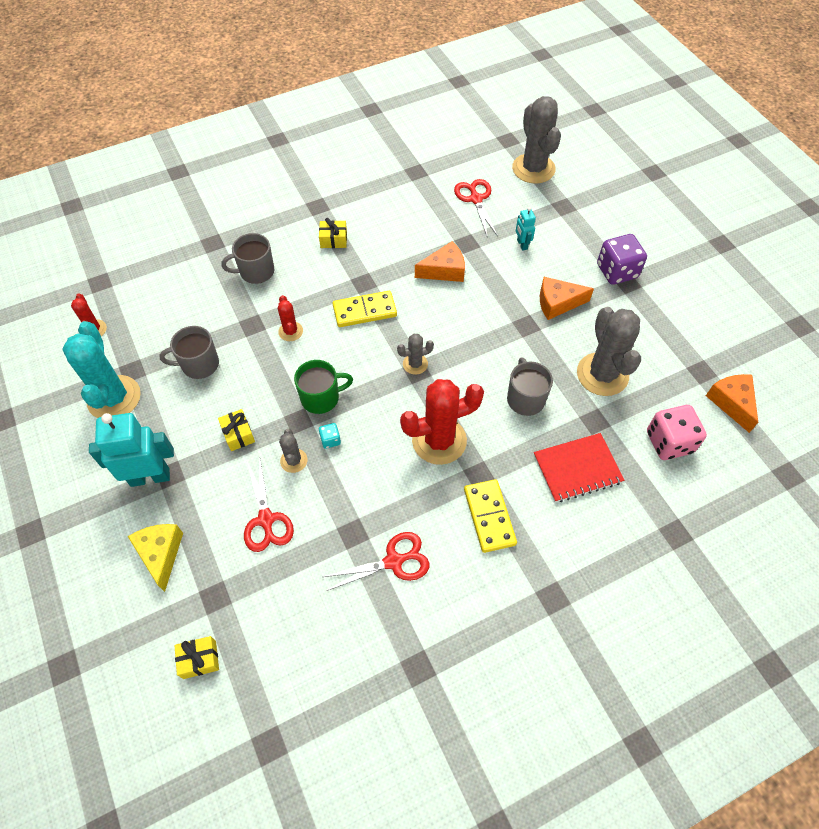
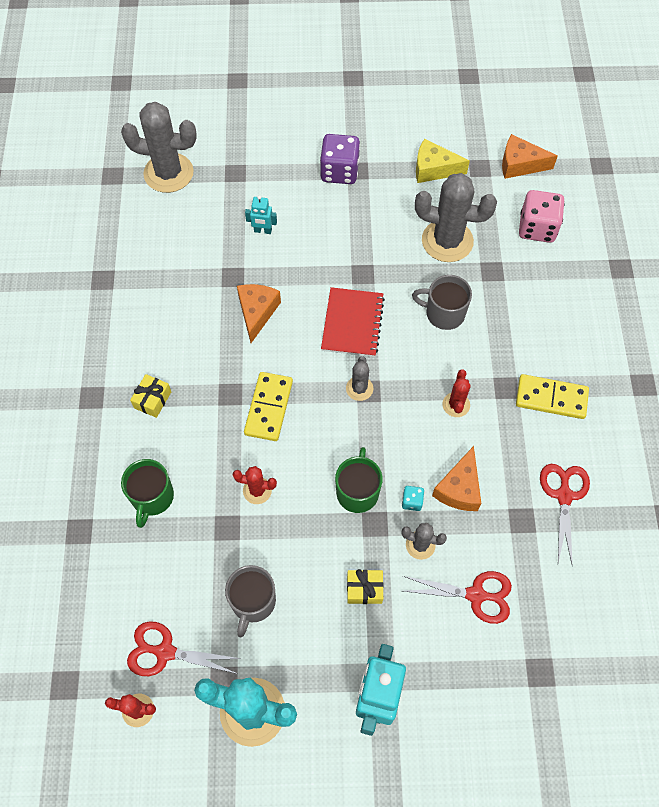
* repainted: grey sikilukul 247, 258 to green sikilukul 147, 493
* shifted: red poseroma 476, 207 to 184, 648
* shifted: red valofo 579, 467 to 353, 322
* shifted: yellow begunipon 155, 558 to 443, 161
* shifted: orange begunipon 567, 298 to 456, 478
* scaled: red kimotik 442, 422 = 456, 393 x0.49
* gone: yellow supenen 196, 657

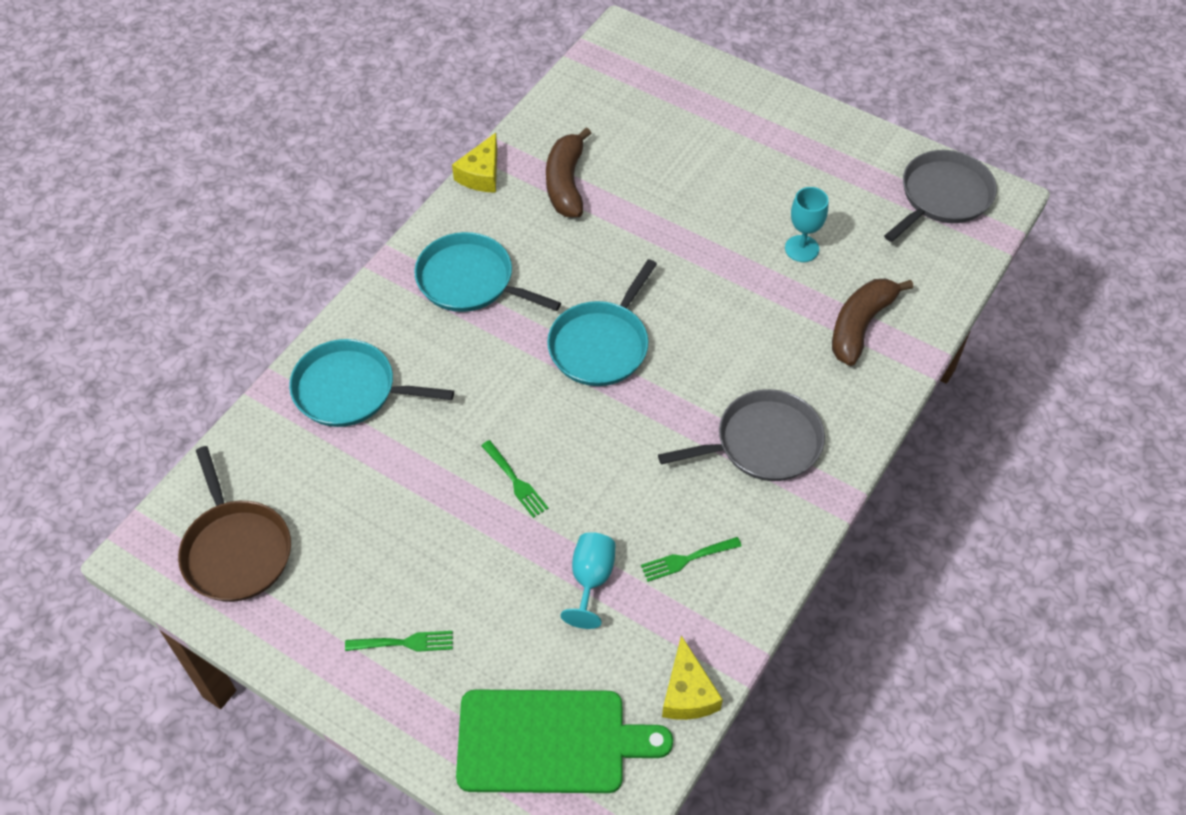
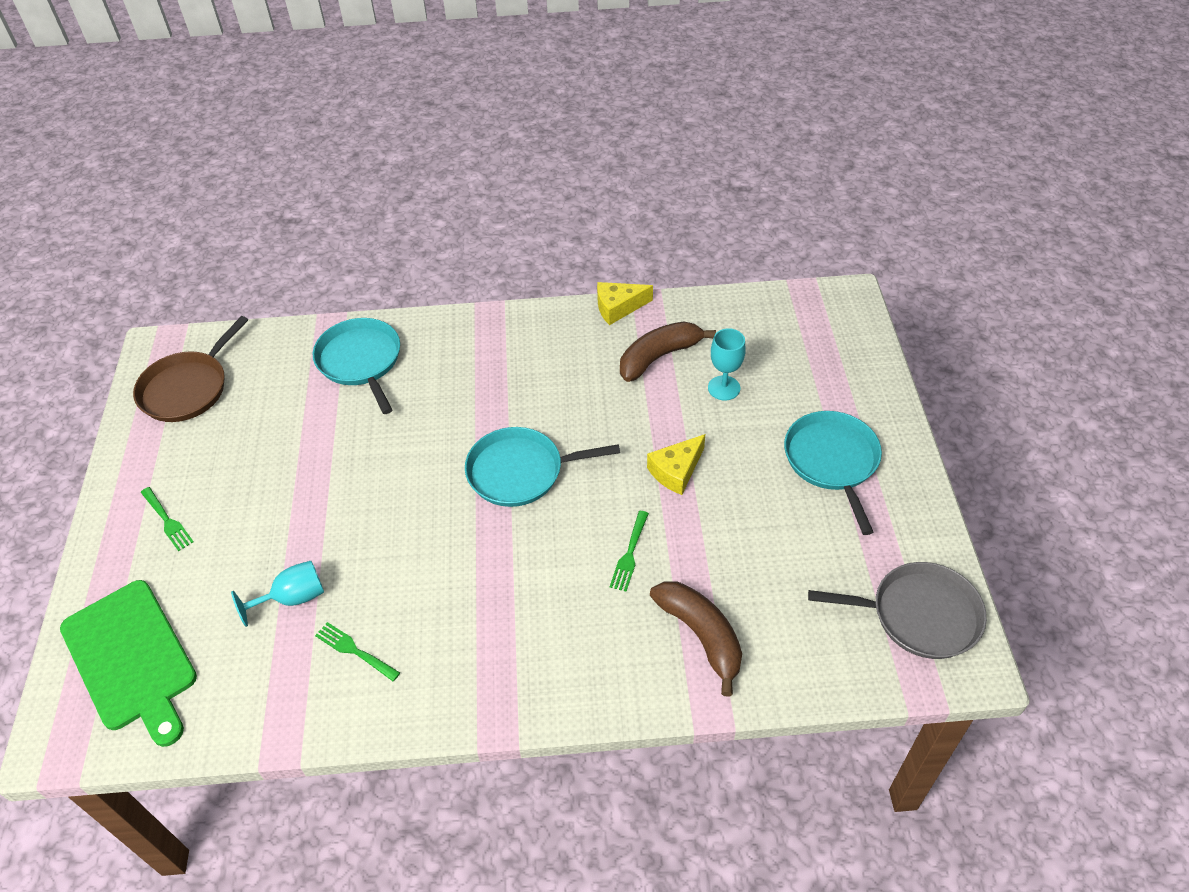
* shifted: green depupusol 515, 479 to 629, 551
* shifted: yellow begunipon 692, 677 to 676, 464
* rotated: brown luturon 872, 322 = 696, 639 60 degrees clockwise
* shifted: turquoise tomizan 806, 224 to 727, 364
* shifted: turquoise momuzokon 487, 272 to 833, 473
* gone: grey momuzokon 741, 435

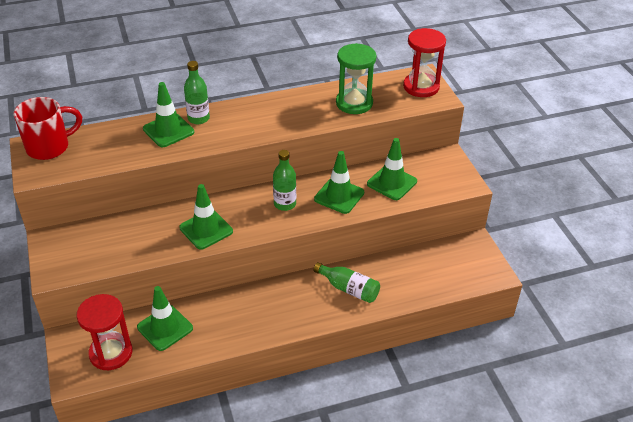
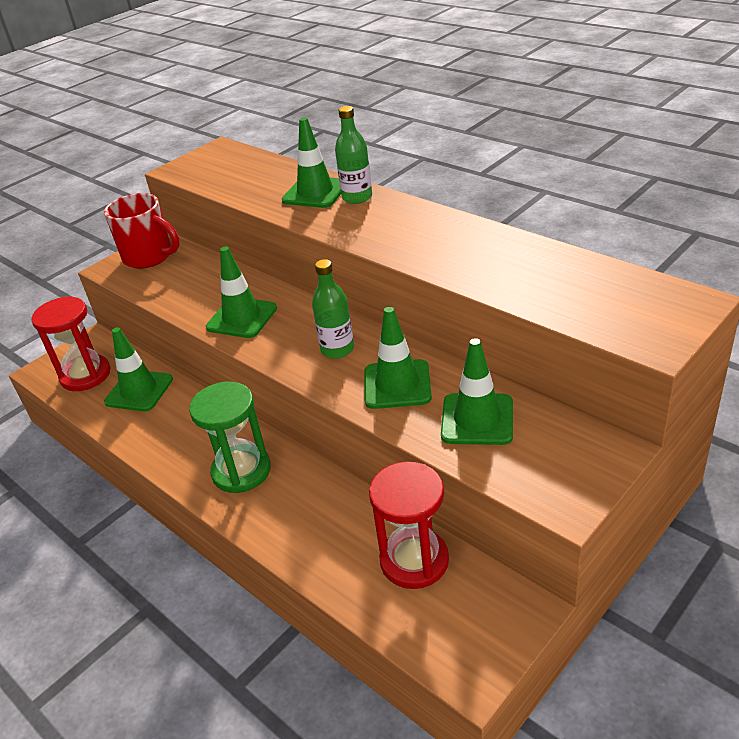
* shifted: red sikilukul 47, 128 to 141, 231
* shifted: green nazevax 356, 78 to 230, 437
* shifted: red nazevax 424, 62 to 409, 525
* gone: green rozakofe 347, 282

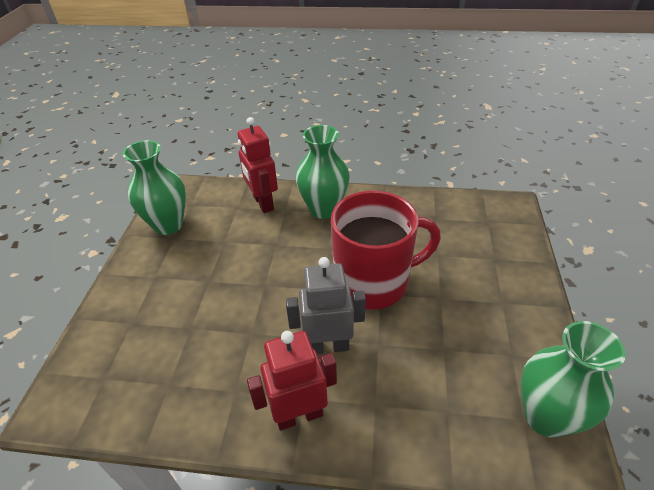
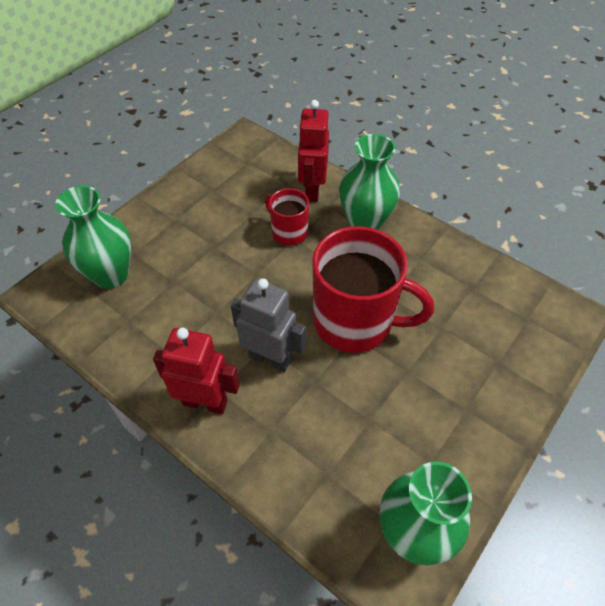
* shifted: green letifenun 154, 187 to 93, 237
* new: red sikilukul 287, 217

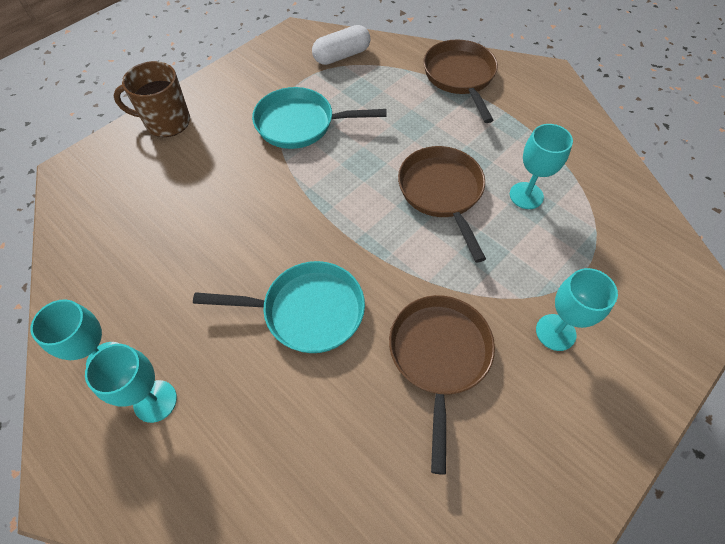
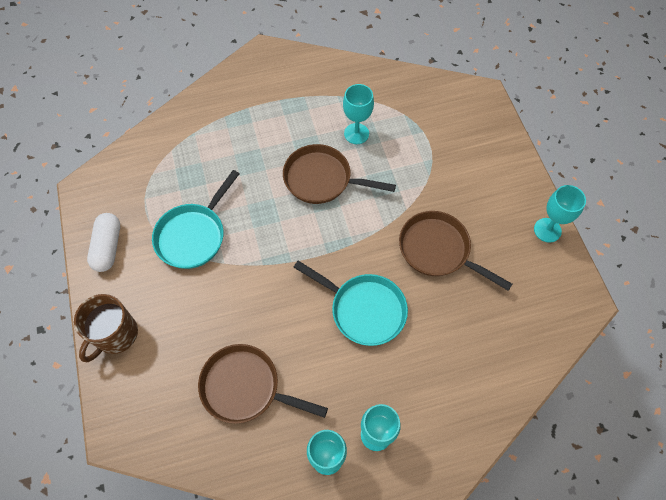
* shifted: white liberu 341, 45 to 103, 242
* shifted: brown momuzokon 461, 81 to 263, 384
* rotated: turquoise momuzokon 279, 307 = 350, 303 90 degrees clockwise
* shifted: turquoise tomizan 577, 309 to 560, 214

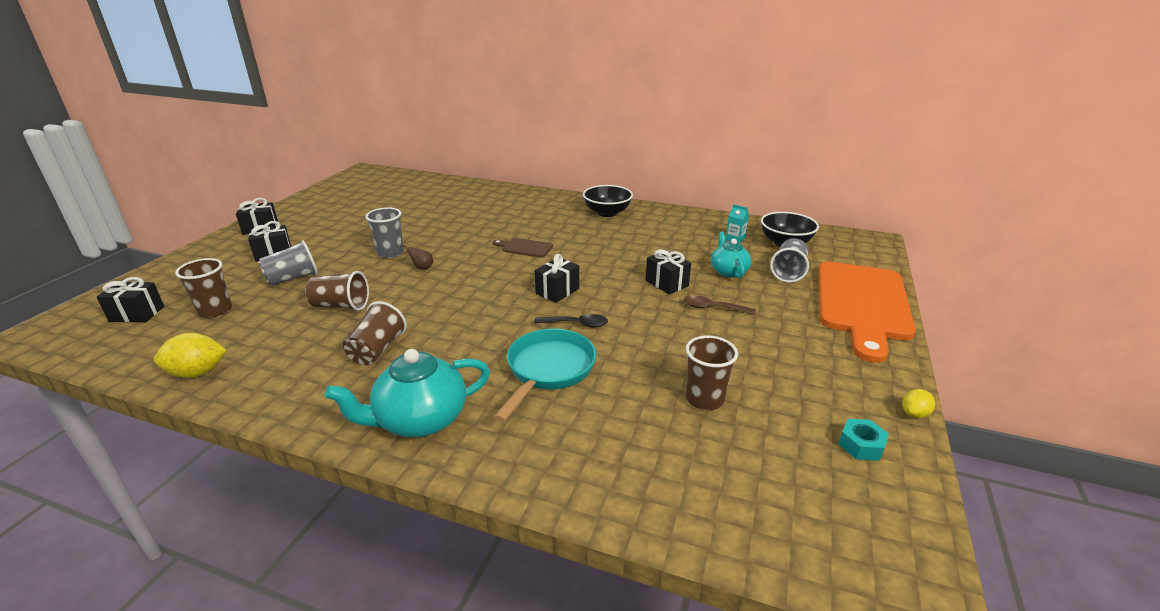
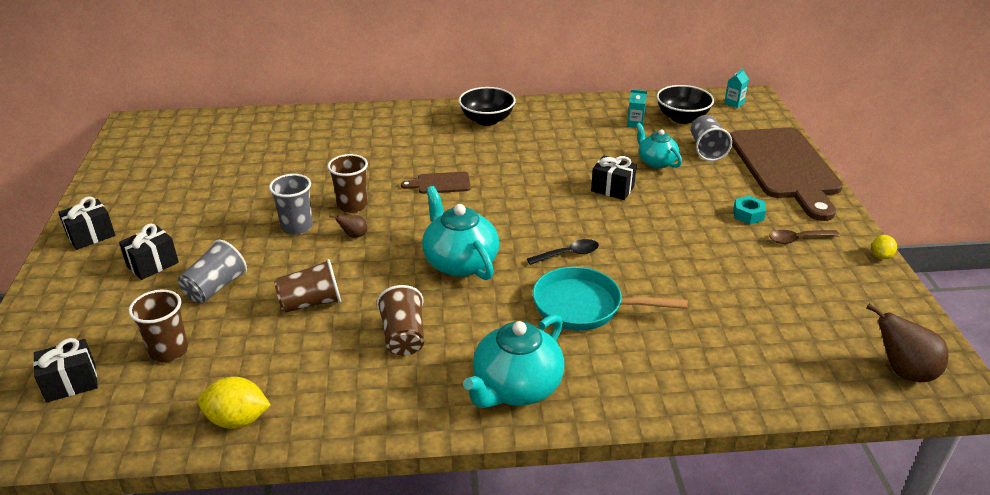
* rotated: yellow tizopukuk 190, 355 = 234, 403 45 degrees clockwise
* shifted: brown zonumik 712, 373 to 347, 183
* new: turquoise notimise 460, 233
* rotated: turquoise momuzokon 544, 375 = 610, 299 75 degrees counterclockwise
* new: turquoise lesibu 736, 88
* repainted: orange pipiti 867, 312 to brown pipiti 786, 174
* shifted: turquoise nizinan 863, 440 to 749, 210
* shifted: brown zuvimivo 720, 305 to 804, 237
* new: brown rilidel 907, 342
* gone: black supenen 557, 278

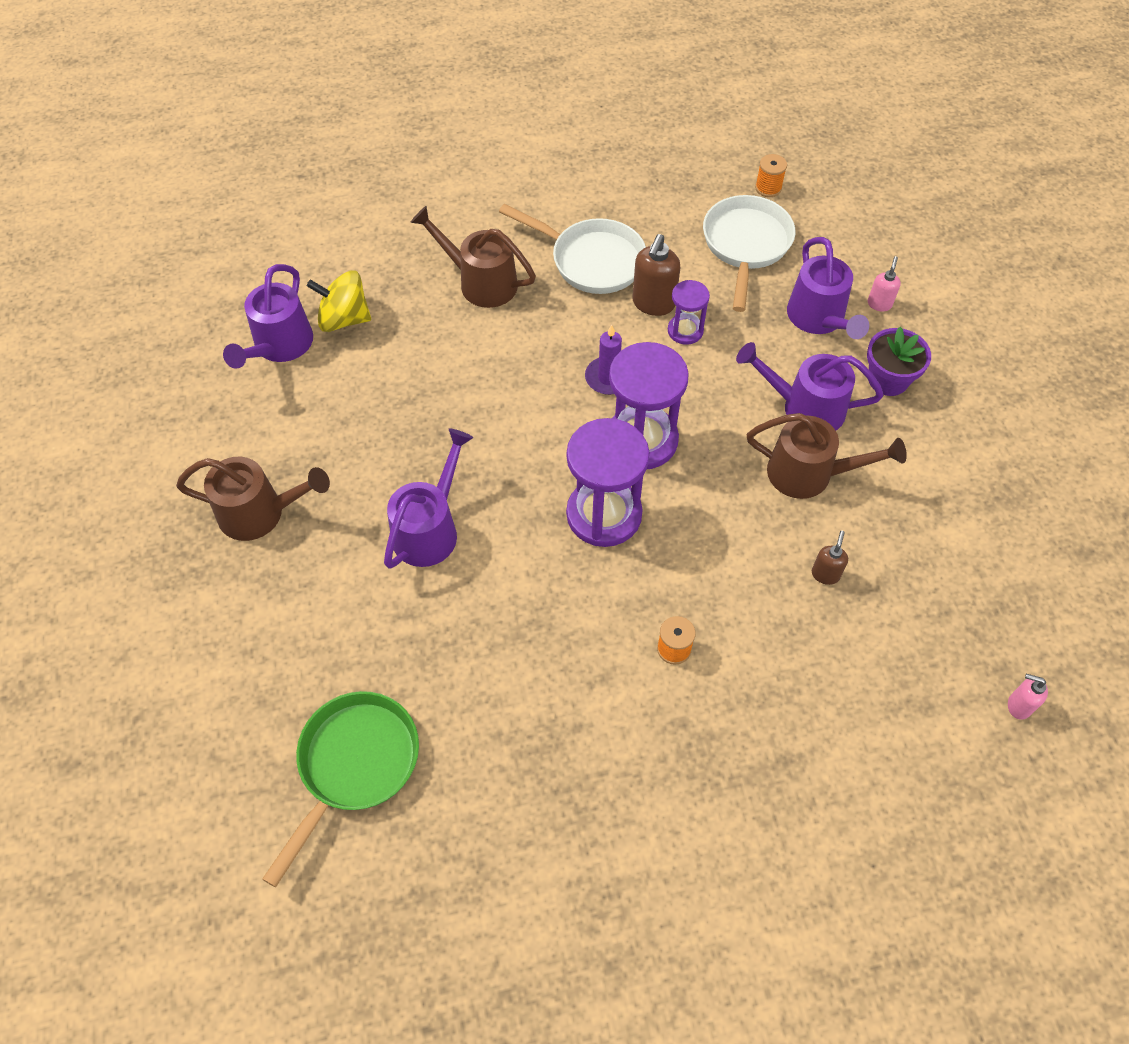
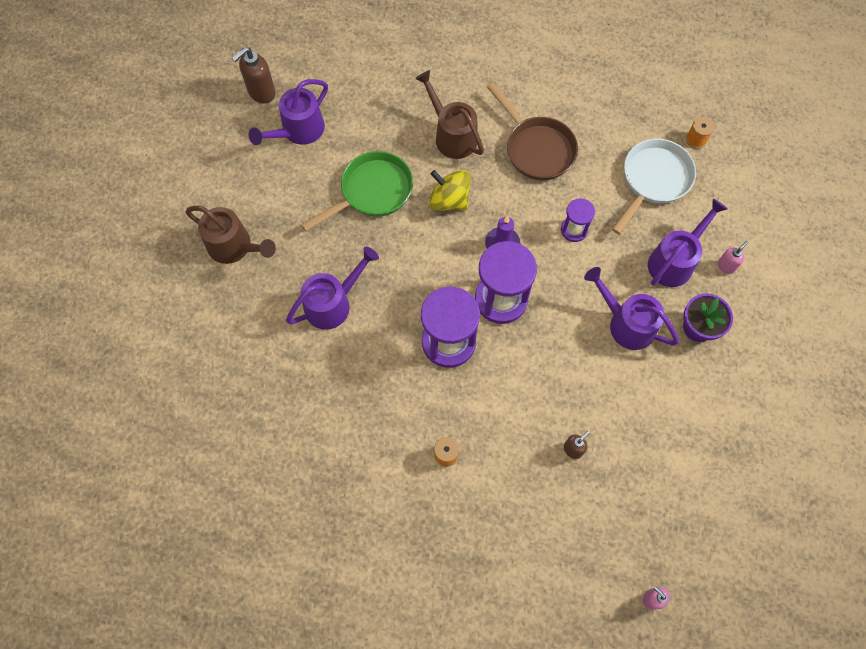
* shifted: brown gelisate 656, 275 to 254, 75
* shifted: green momuzokon 340, 789 to 357, 191
* shifted: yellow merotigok 339, 301 to 450, 190
* repainted: white momuzokon 572, 249 to brown momuzokon 532, 131
* rotated: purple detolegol 828, 288 = 688, 243 150 degrees counterclockwise
* gone: brown detolegol 827, 456

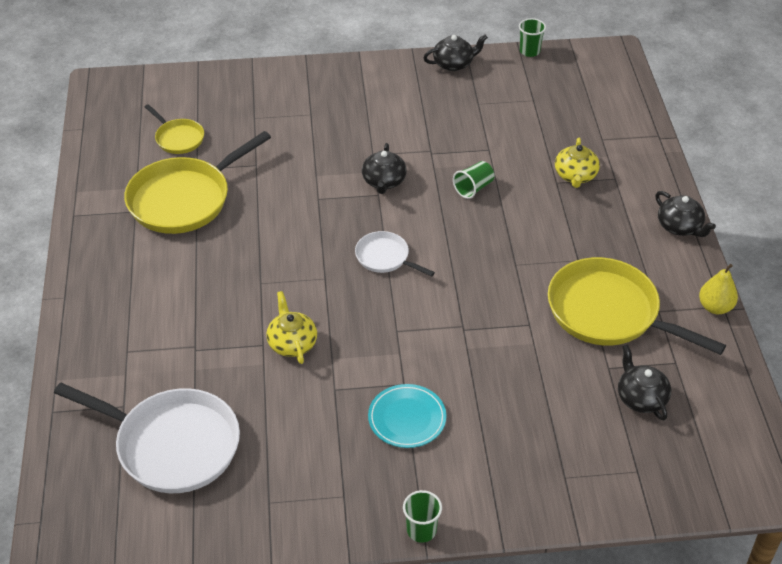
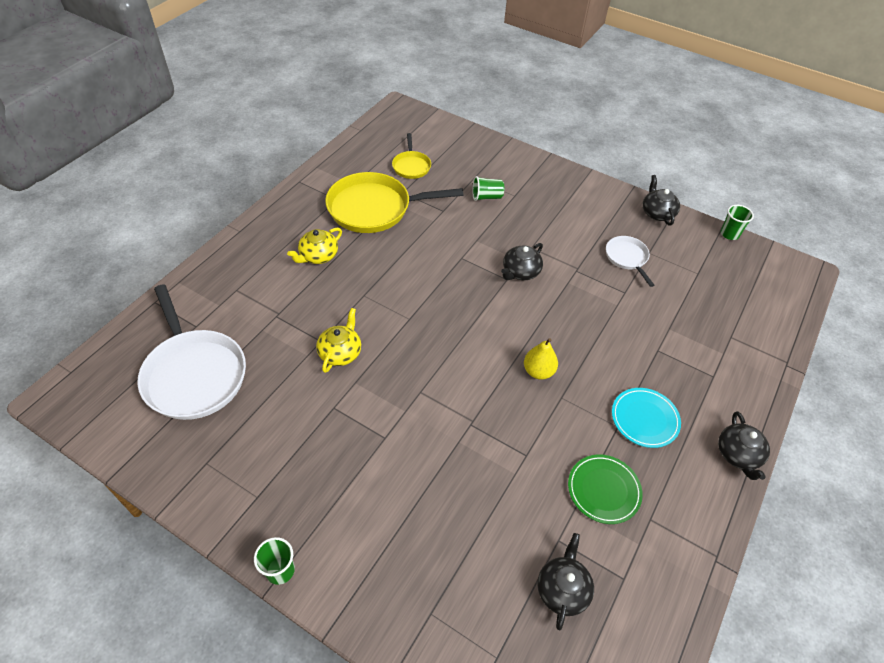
* shifted: yellow notimise 577, 163 to 314, 245
* shifted: green zonumik 473, 180 to 488, 188
* shifted: yellow rilidel 718, 289 to 541, 359
* swapped: yellow momuzokon 637, 306 to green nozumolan 605, 489
* shifted: white momuzokon 395, 254 to 630, 261
* shifted: turquoise nozumolan 407, 416 to 646, 418
* rotated: black notimise 455, 53 = 661, 200 120 degrees counterclockwise

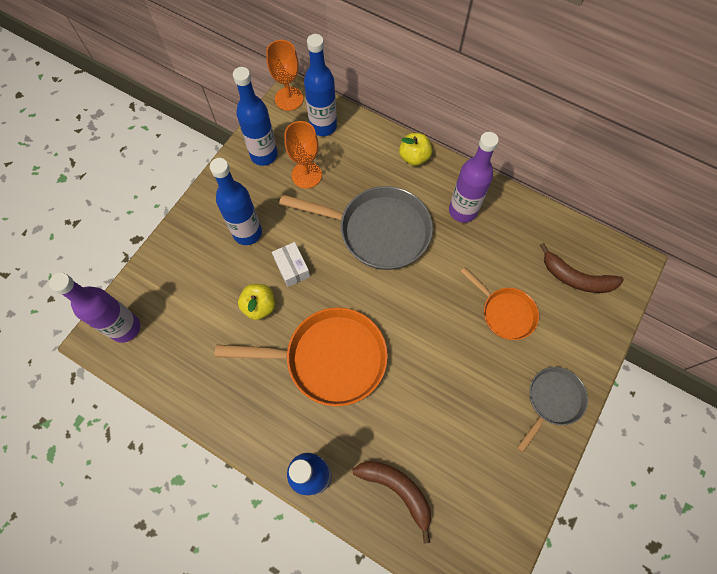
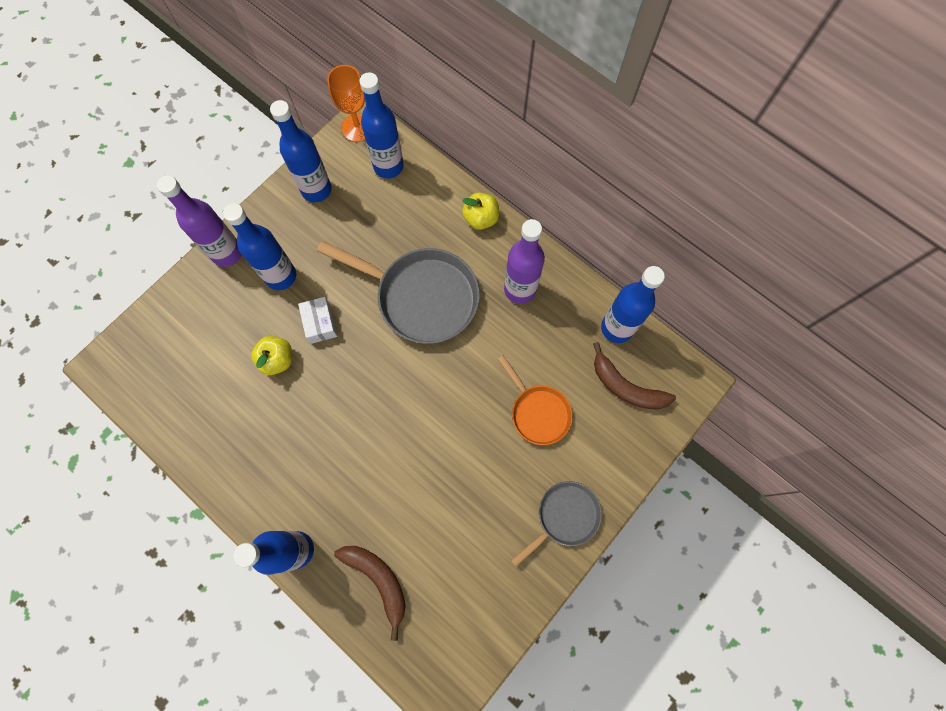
* shifted: purple rozakofe 94, 307 to 199, 221
* new: blue rozakofe 633, 304
* gone: orange momuzokon 301, 356
* gone: orange tomizan 303, 154

